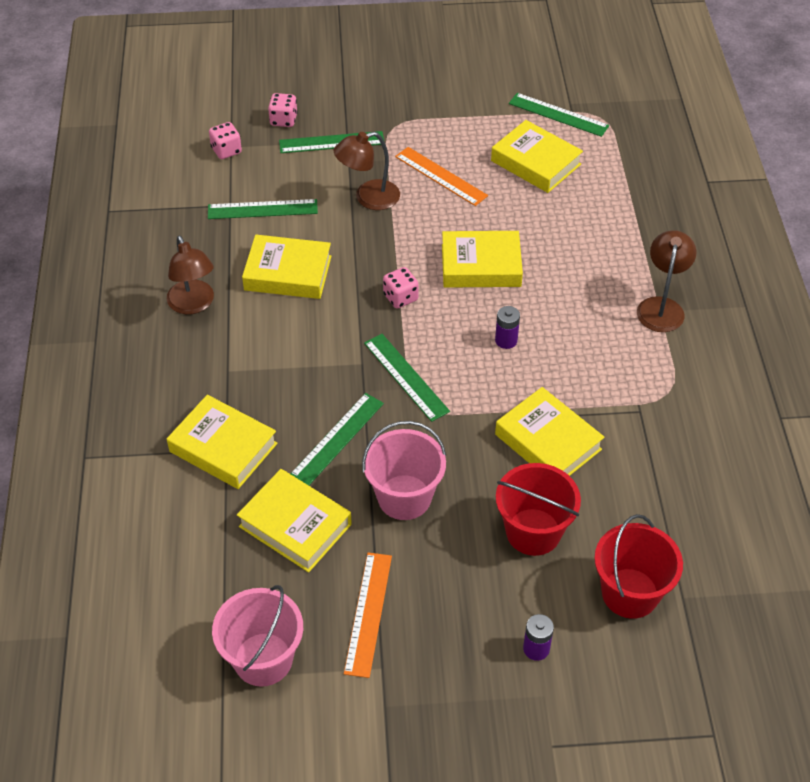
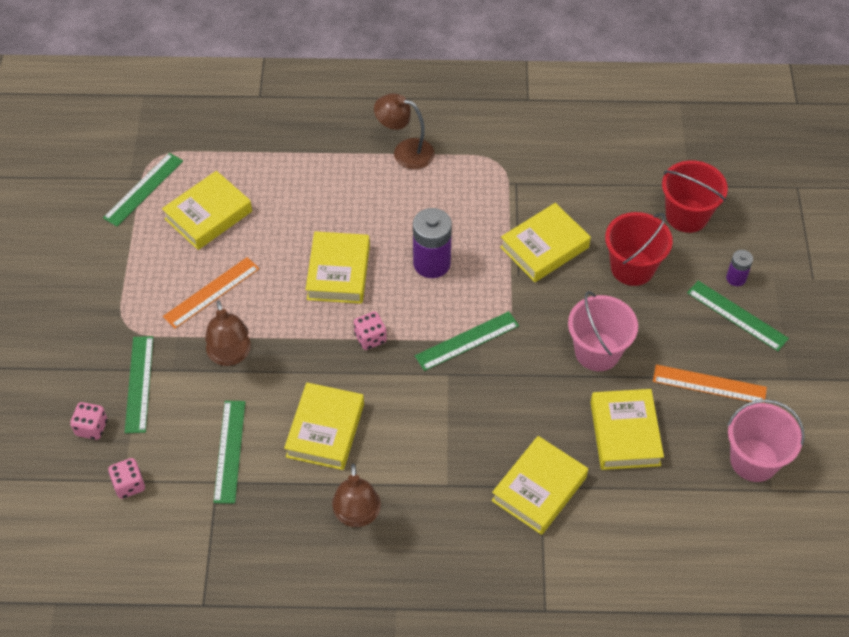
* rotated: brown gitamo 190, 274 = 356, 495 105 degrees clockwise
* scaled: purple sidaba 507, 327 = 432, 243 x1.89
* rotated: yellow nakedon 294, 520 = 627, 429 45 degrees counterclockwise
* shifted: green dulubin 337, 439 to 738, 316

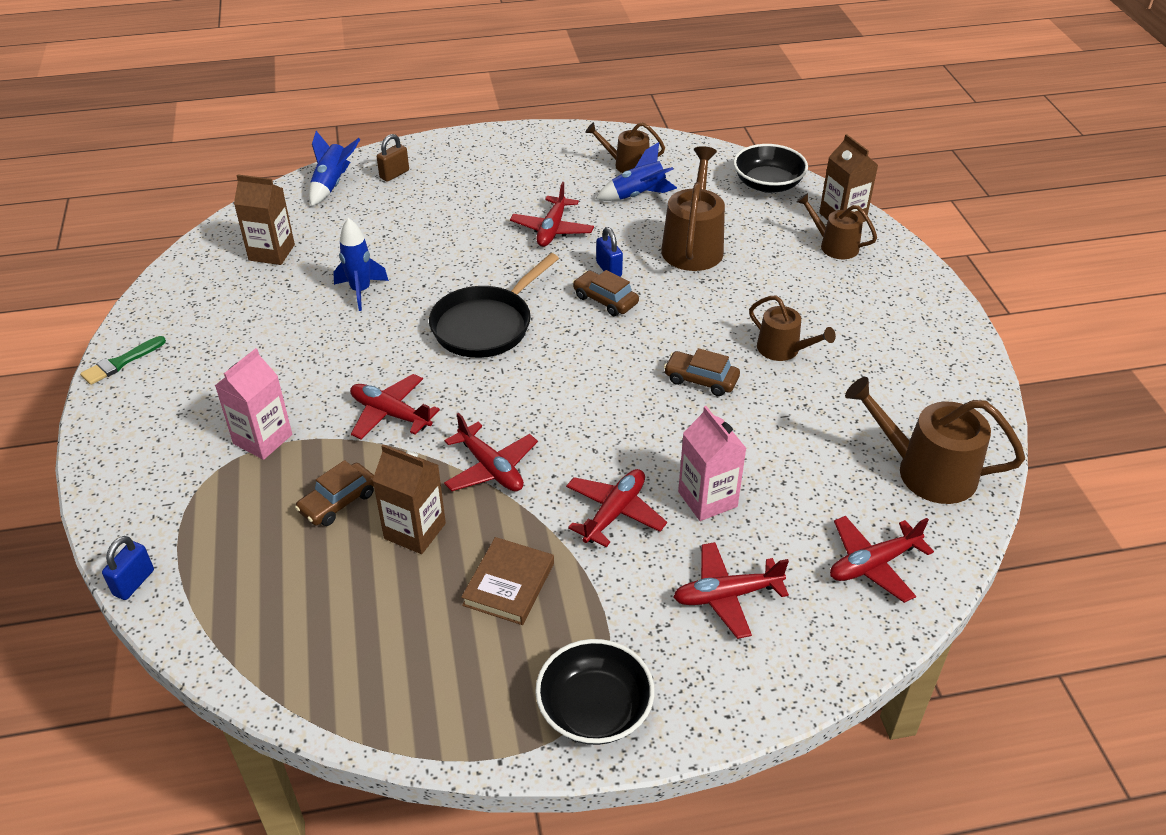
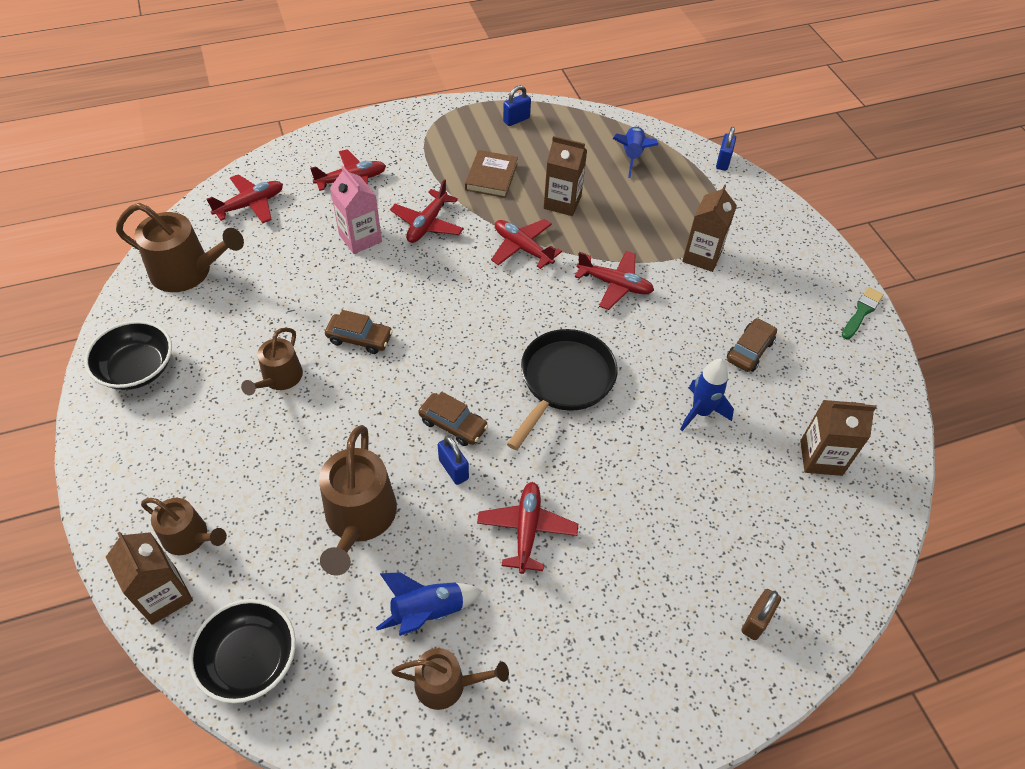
* shifted: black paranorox 594, 692 to 128, 355
* rotated: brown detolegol 792, 328 = 272, 361 105 degrees counterclockwise
* new: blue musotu 517, 105
* shifted: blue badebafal 334, 168 to 635, 152
* repainted: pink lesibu 253, 404 to brown lesibu 709, 228
* shifted: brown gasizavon 334, 493 to 752, 345

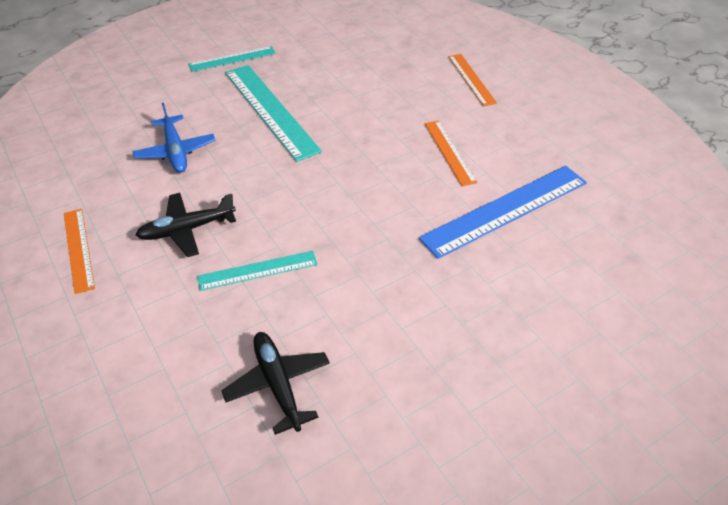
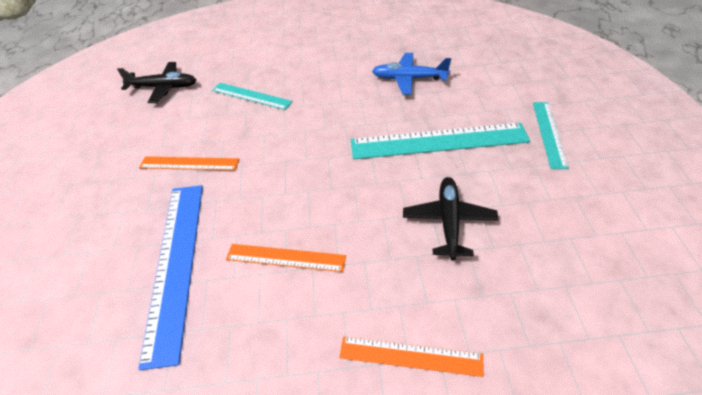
* shifted: orange dulubin 79, 251 to 189, 164
* rotated: turquoise dulubin 257, 271 = 252, 96 75 degrees counterclockwise
* shifted: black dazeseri 186, 225 to 451, 218

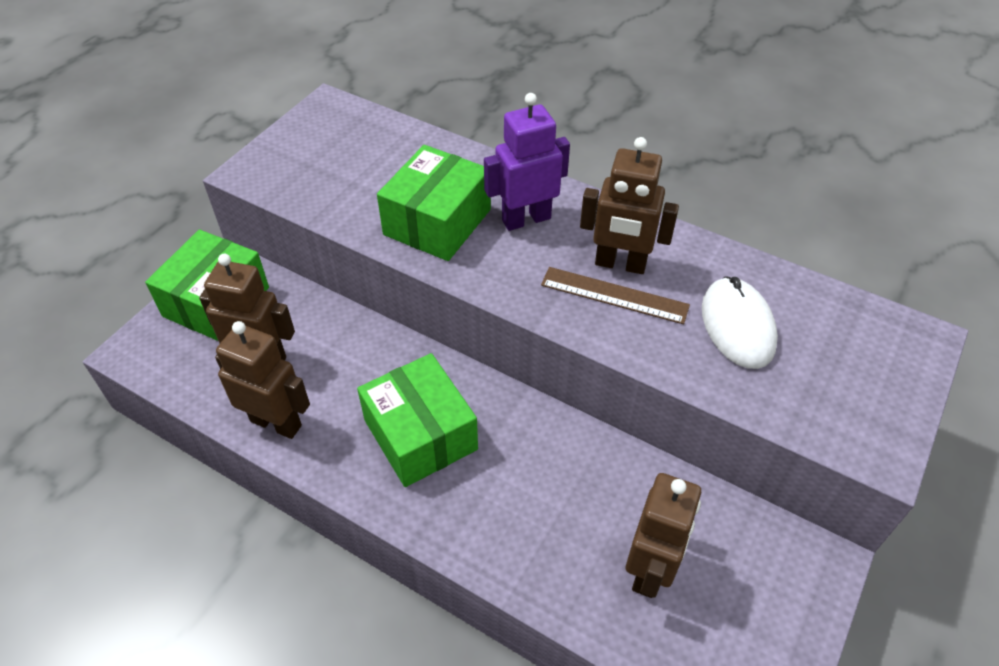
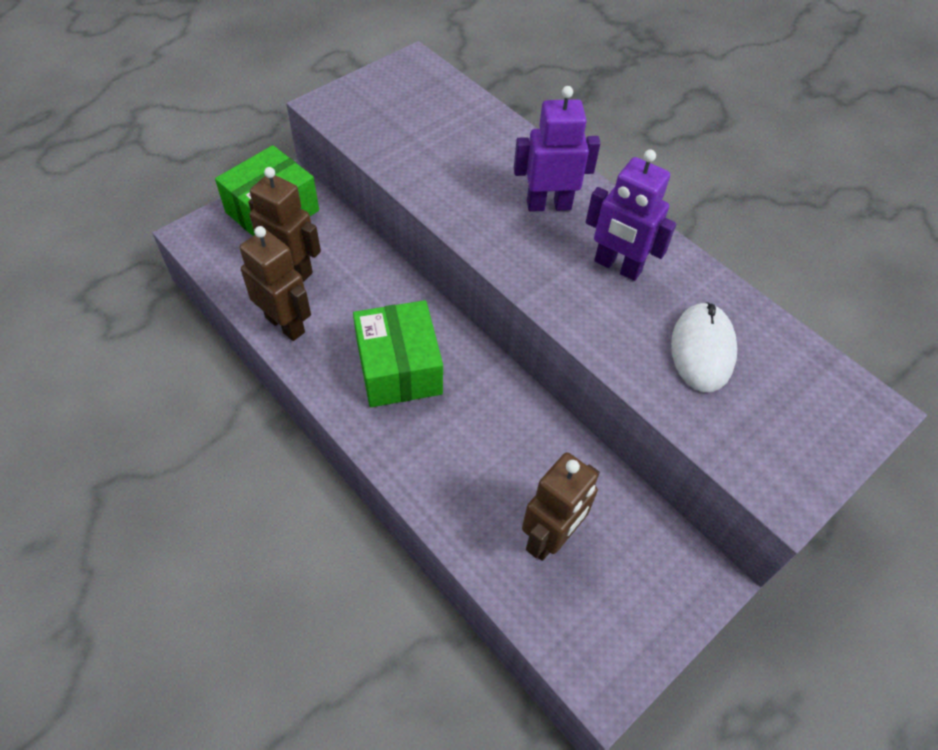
* repainted: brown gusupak 629, 205 to purple gusupak 631, 215
* gone: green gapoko 434, 203
* gone: brown dulubin 615, 295

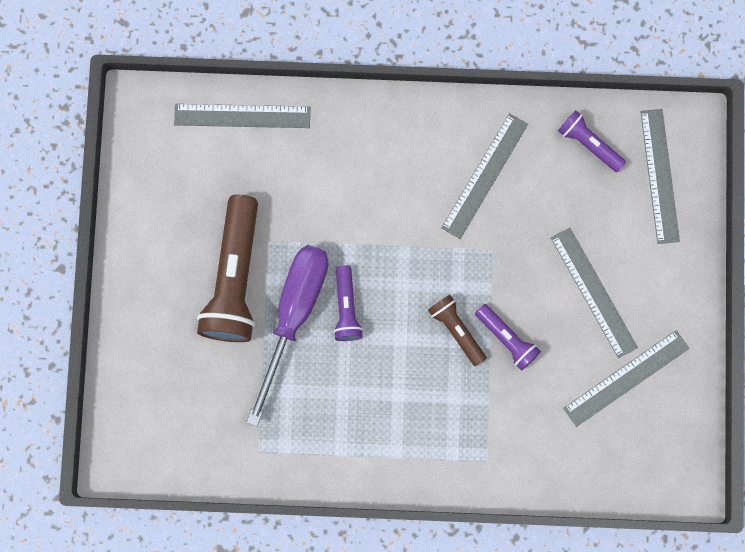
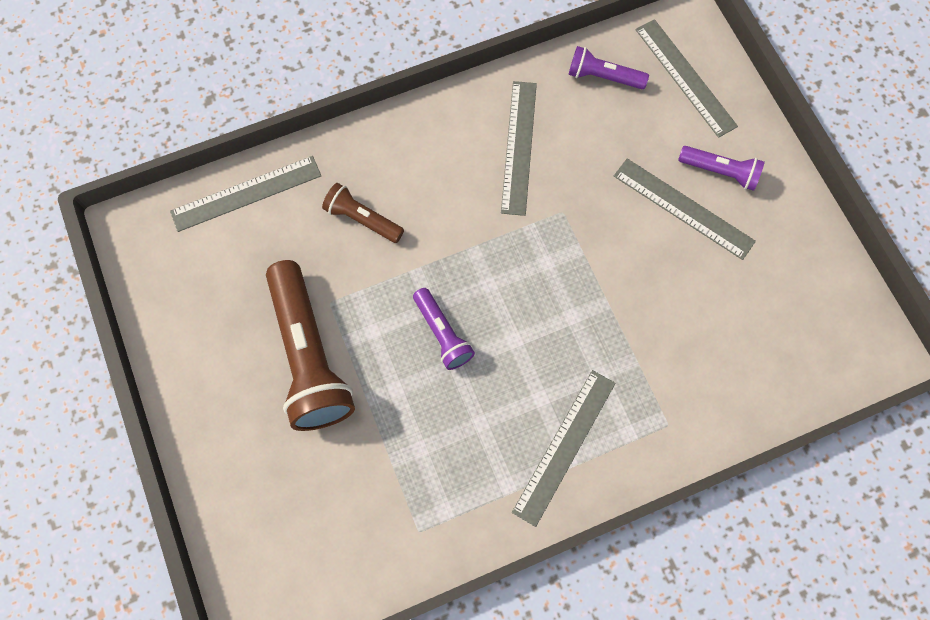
* shifted: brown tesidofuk 457, 330 to 363, 213
* shifted: grey dulubin 626, 378 to 564, 448
* shifted: purple tesidofuk 508, 337 to 721, 168
* gone: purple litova 287, 335

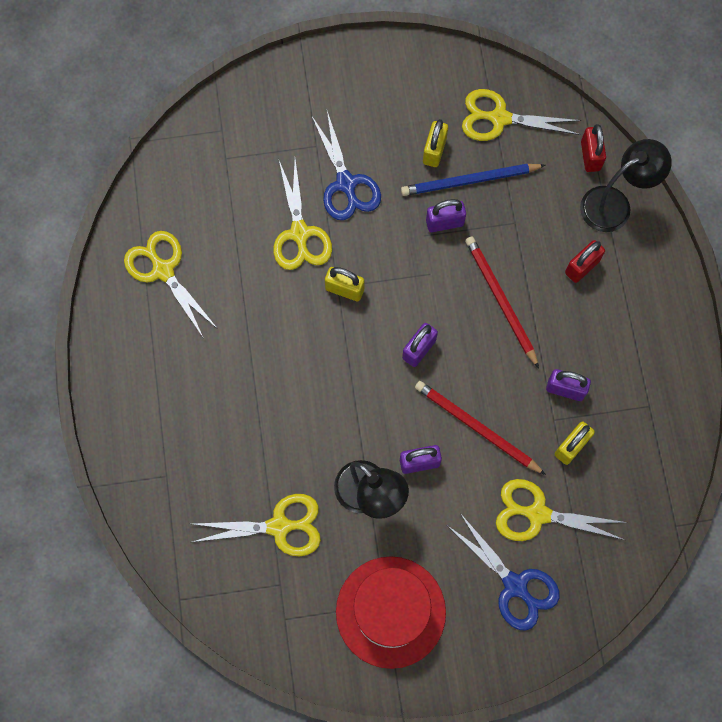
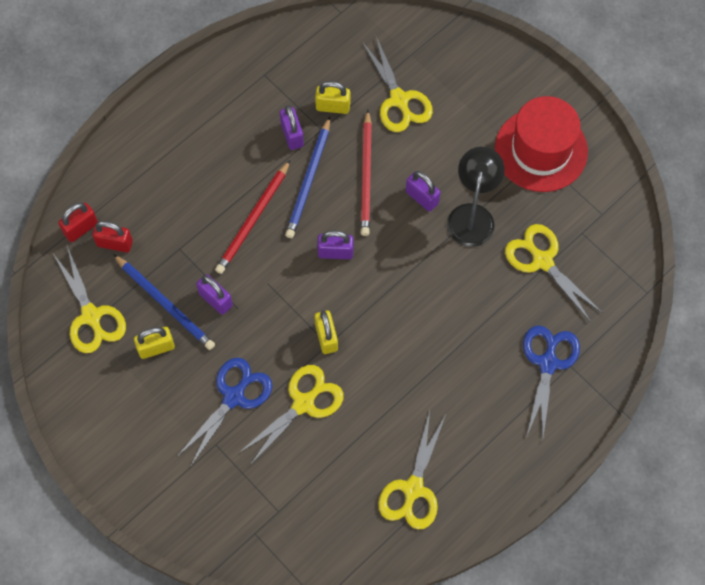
* shifted: red musotu 585, 261 to 112, 237
* new: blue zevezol 307, 177
* shifted: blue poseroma 504, 572 to 551, 382
* gone: black gitamo 626, 185

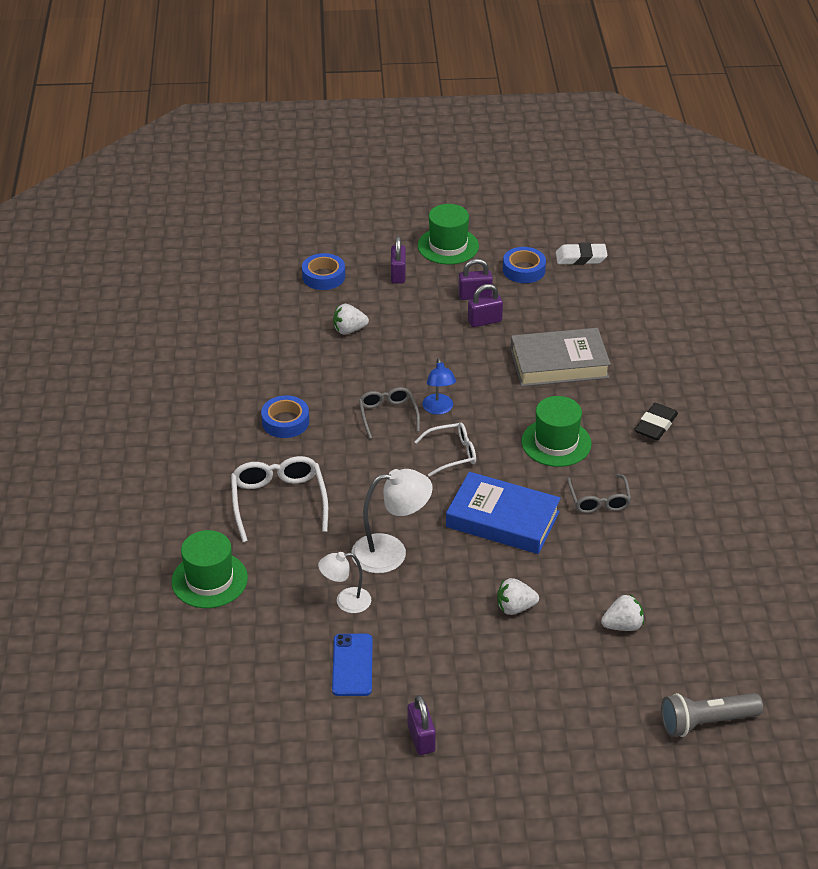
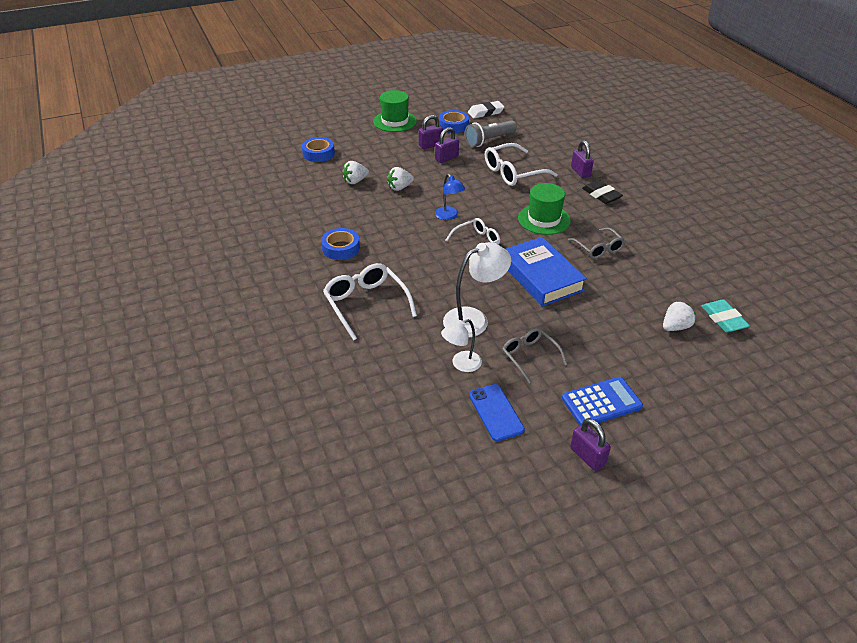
* shifted: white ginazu 518, 596 to 400, 179
* shifted: grey tesidofuk 712, 715 to 491, 133
* swapped: grey nakedon 560, 357 to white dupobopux 521, 164
* shifted: grey dupobopux 389, 413 to 534, 356
* rotated: blue nakedon 503, 513 = 546, 271 60 degrees clockwise
* new: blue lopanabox 602, 401
* shifted: purple musotu 398, 260 to 582, 159
* rotated: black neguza 656, 421 = 602, 192 45 degrees counterclockwise
* new: turquoise neguza 725, 316
* gone: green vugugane 209, 569

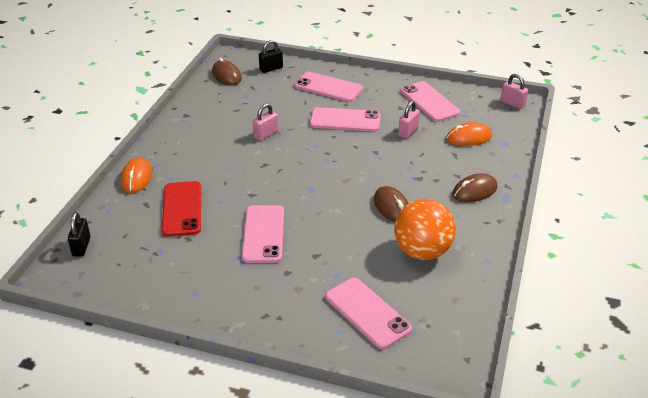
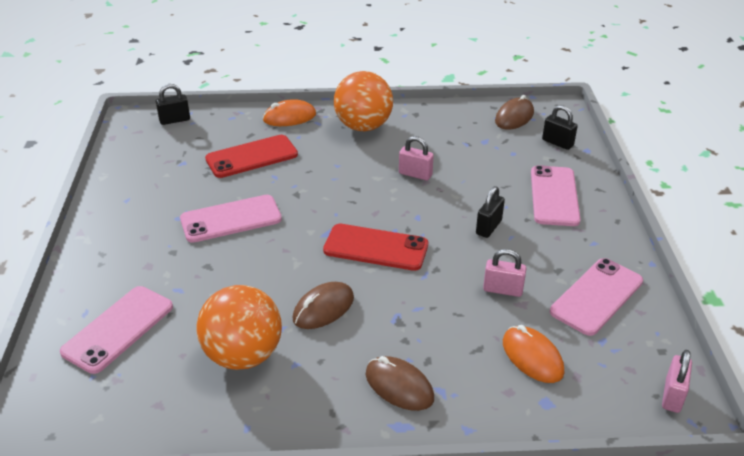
* new: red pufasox 375, 247
* new: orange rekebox 363, 101
* swapped: pink pufasox 345, 119 to black musotu 490, 212

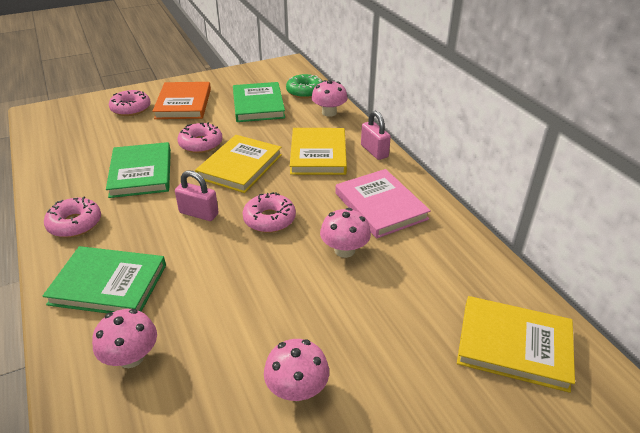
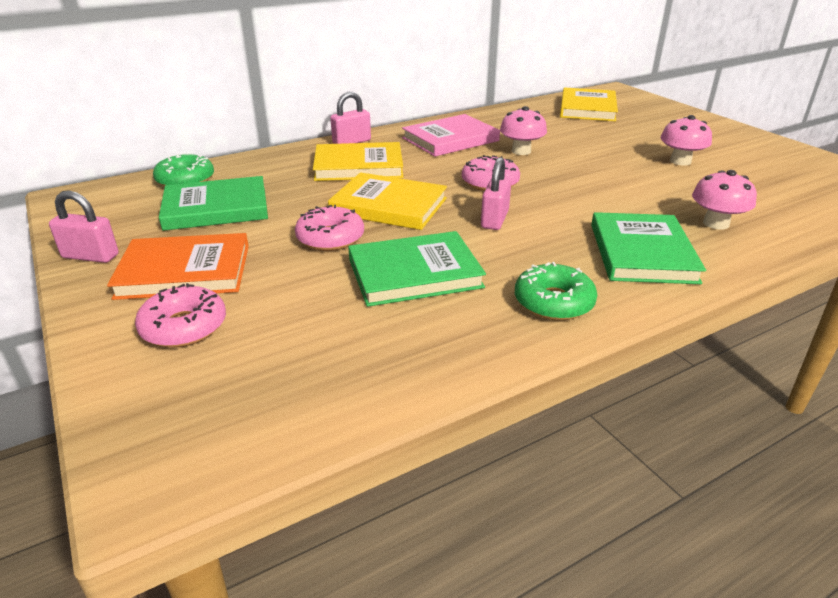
* new: pink musotu 84, 226
* repainted: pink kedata 72, 217 to green kedata 556, 291
* gone: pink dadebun 329, 98

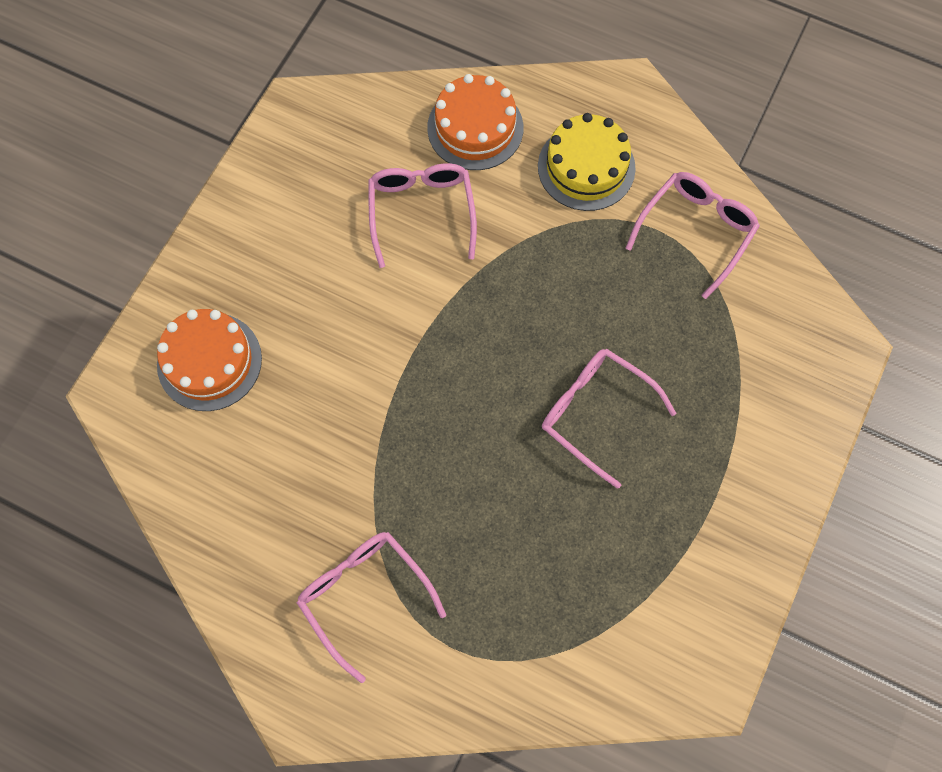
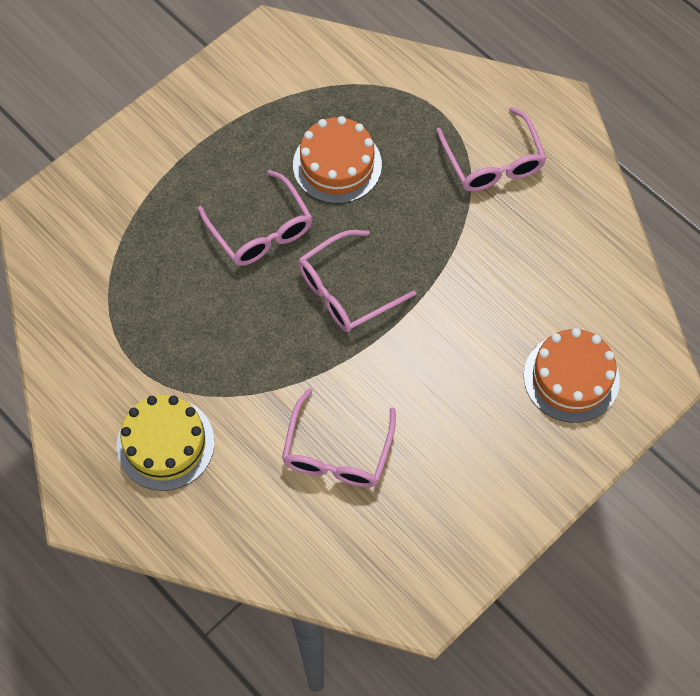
* shifted: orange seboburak 475, 122 to 337, 160
* shifted: pink dupobopux 693, 235 to 357, 281

